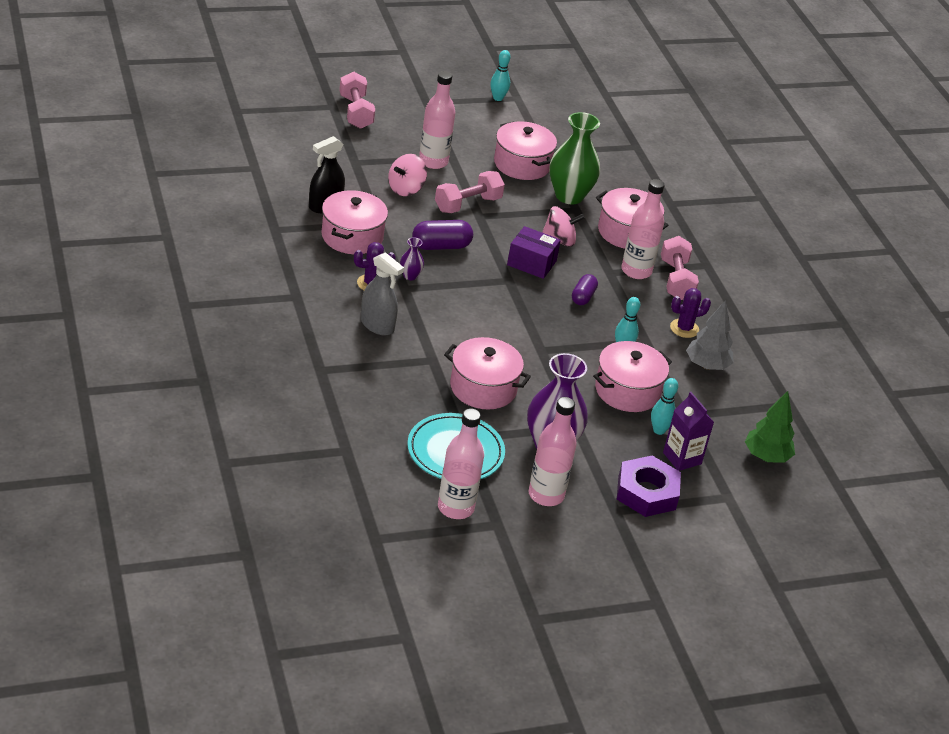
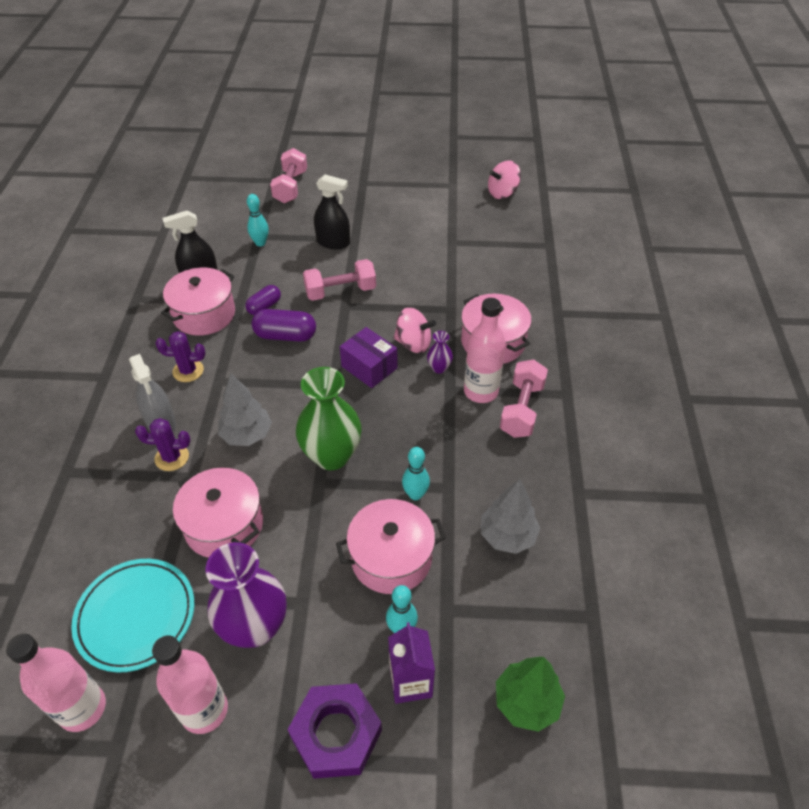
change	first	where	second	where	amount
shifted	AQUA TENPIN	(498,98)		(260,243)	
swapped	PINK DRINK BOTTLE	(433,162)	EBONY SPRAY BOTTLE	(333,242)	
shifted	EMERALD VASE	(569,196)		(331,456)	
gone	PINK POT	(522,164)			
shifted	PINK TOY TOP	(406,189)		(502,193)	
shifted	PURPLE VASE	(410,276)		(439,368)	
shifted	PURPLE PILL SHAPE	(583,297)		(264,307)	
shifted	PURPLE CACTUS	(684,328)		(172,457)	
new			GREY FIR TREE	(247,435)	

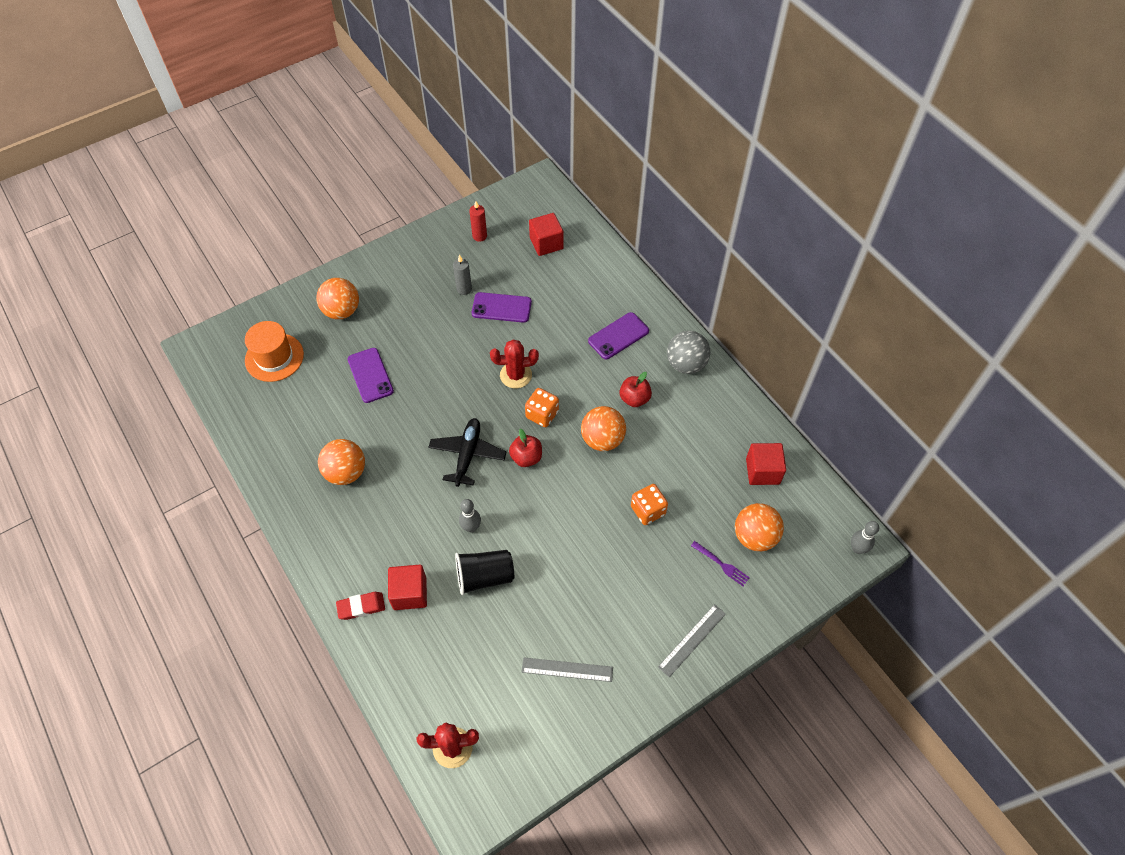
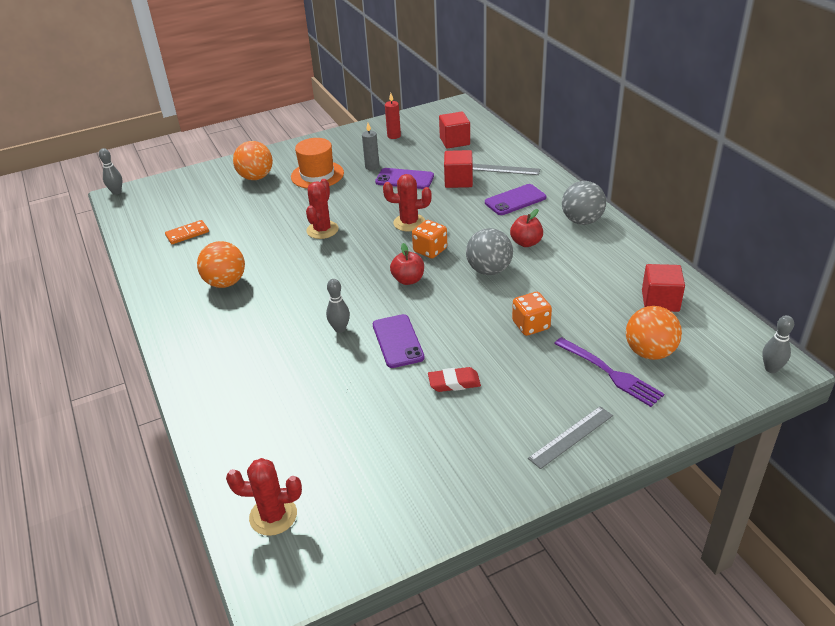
change	first	where	second	where	amount
shifted	ORANGE-COLOURED TOP HAT	(274,357)		(317,175)	
shifted	PURPLE SMARTPHONE	(370,375)		(398,341)	
repainted	ORANGE-COLOURED BALL	(602,439)	GREY BALL	(489,270)	
gone	EBONY PLANE	(467,455)			
scaled	PURPLE TABLE FORK	(721,564)		(610,373)	x1.65
gone	EBONY CUP	(484,576)			
shifted	CRIMSON BLOCK	(410,593)		(458,181)	
shifted	CRIMSON GUM ERASER	(361,607)		(454,382)	
shifted	GREY MEASURING STICK	(567,669)		(504,169)	
new			GREY TENPIN	(116,192)	
new			CRIMSON CACTUS	(322,230)	
new			ORANGE-COLOURED DOMINO	(187,234)	

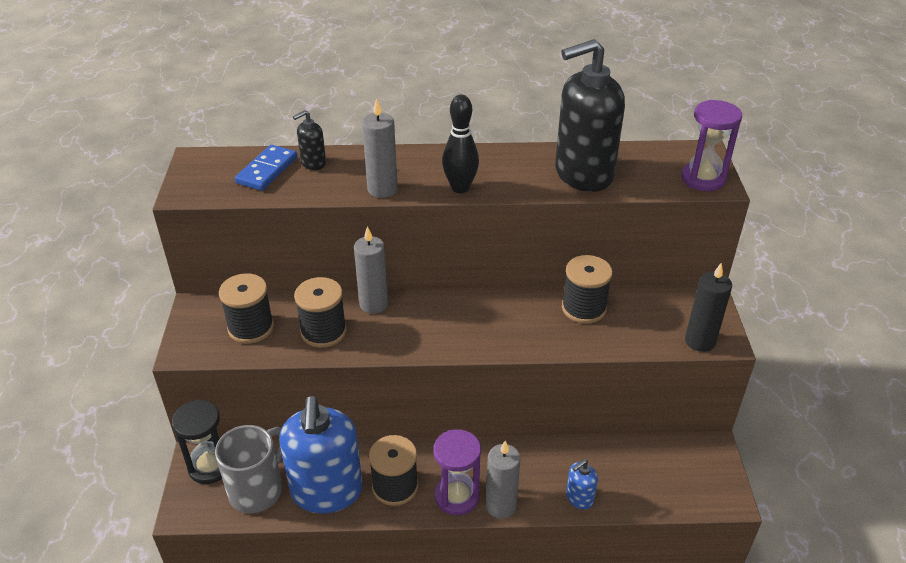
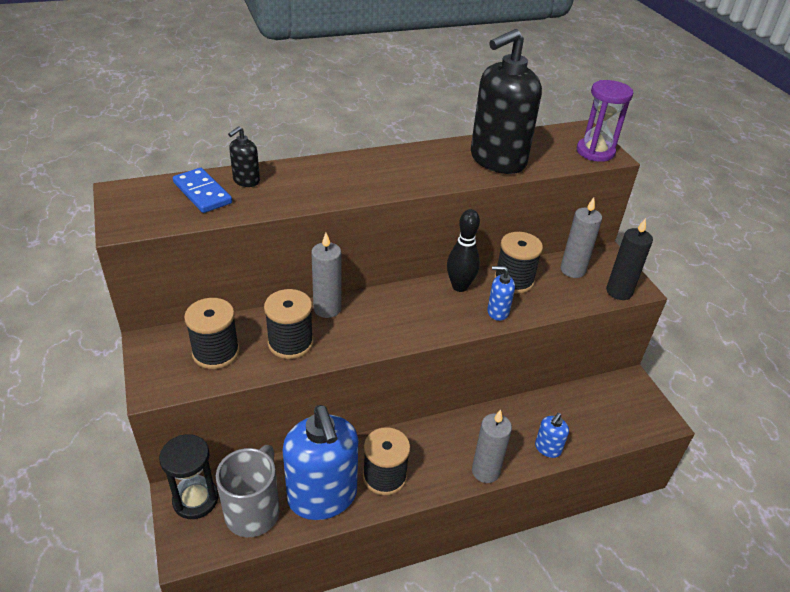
change	first	where	second	where	amount
shifted	EBONY TENPIN	(460,188)		(459,286)	
shifted	GREY CANDLE	(382,189)		(572,270)	
rotated	BLUE DOMINO	(267,170)		(202,193)	45 degrees counterclockwise
gone	PURPLE SAND TIMER	(456,496)			
new			BLUE SOAP DISPENSER	(497,312)	

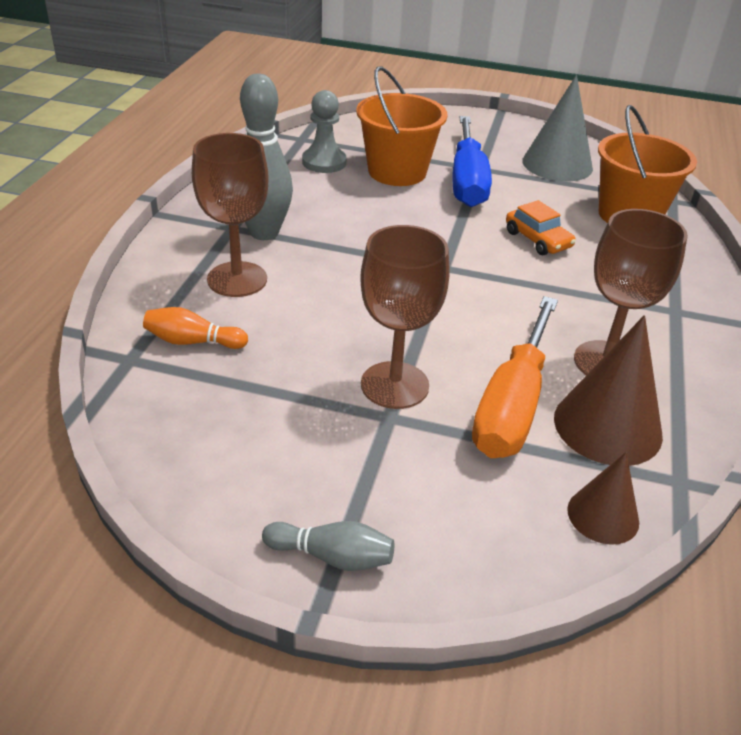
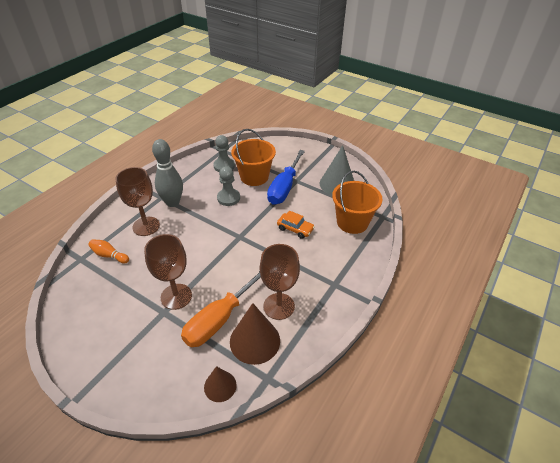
change	first	where	second	where	amount
rotated	ORANGE-COLOURED CAR	(538,240)		(295,229)	45 degrees counterclockwise
gone	GREY TENPIN	(332,556)			
new			GREY PAWN	(228,198)	

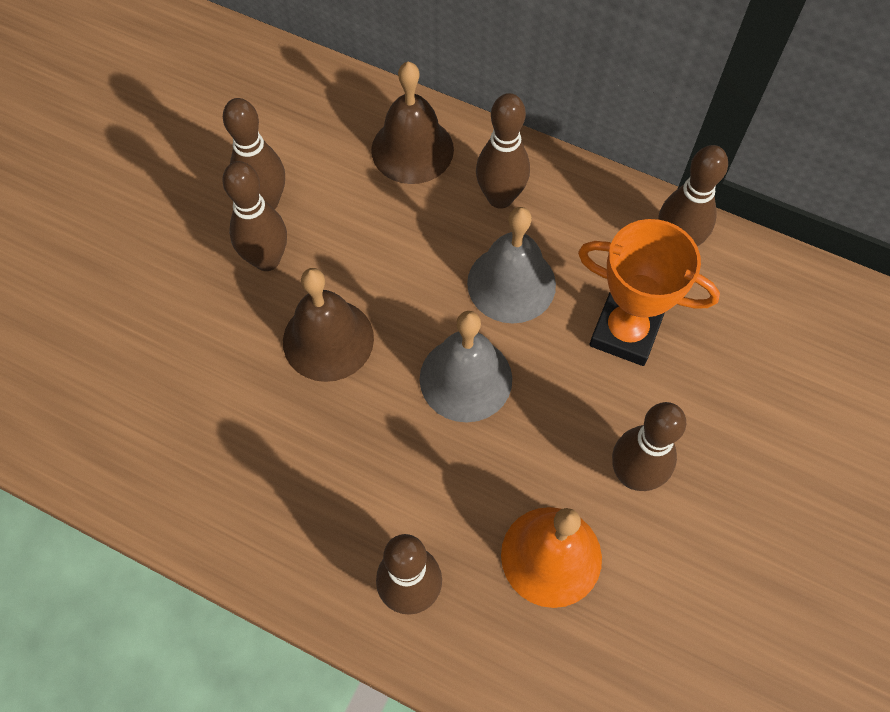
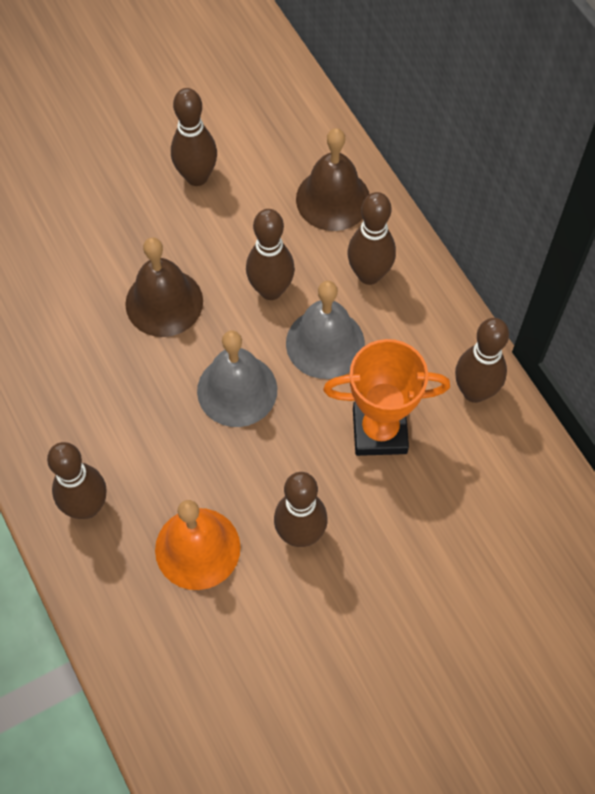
change	first	where	second	where	amount
shifted	DARK BROWN TENPIN	(267,260)		(271,290)	
rotated	ORANGE-COLOURED PRIZE CUP	(625,333)		(379,431)	60 degrees counterclockwise

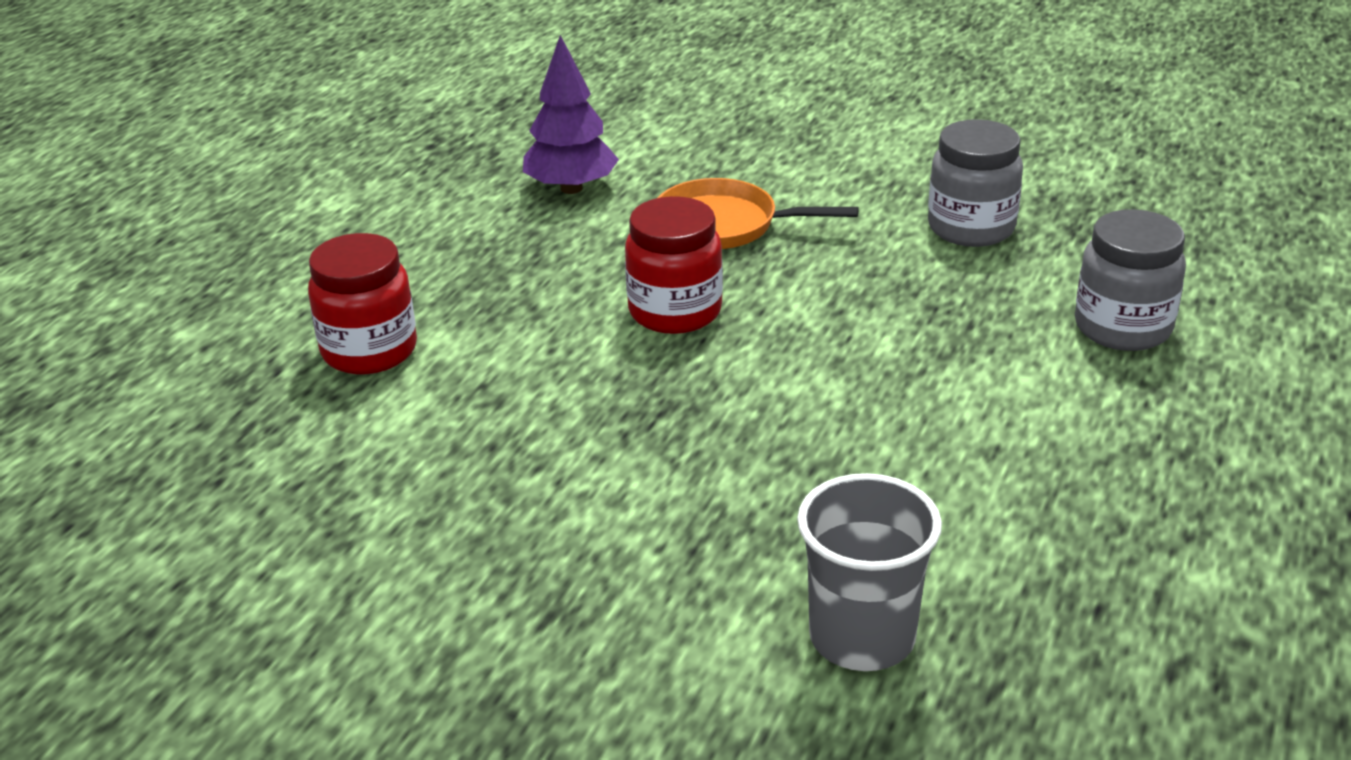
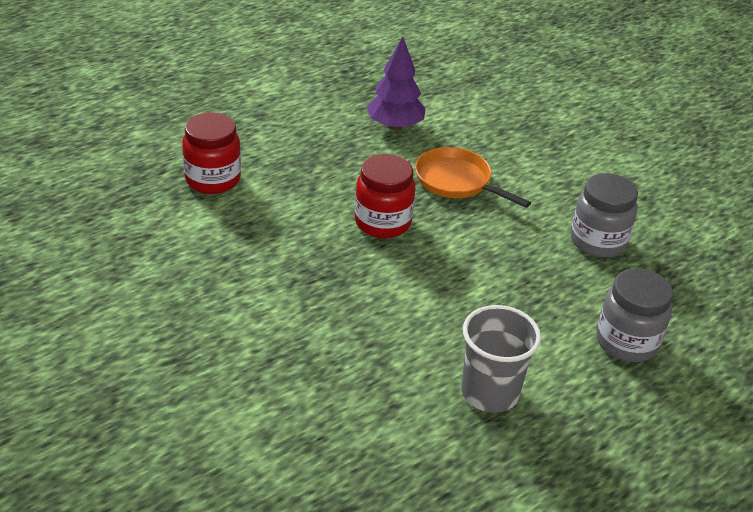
change	first	where	second	where	amount
shifted	GREY CUP	(862,637)		(490,393)	

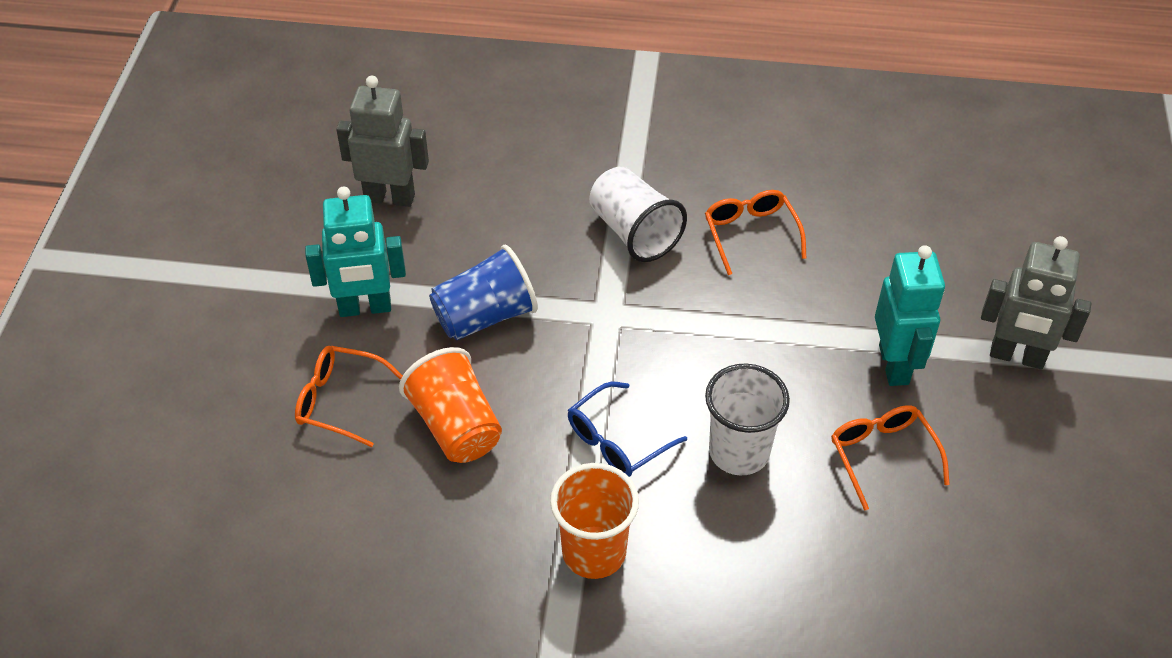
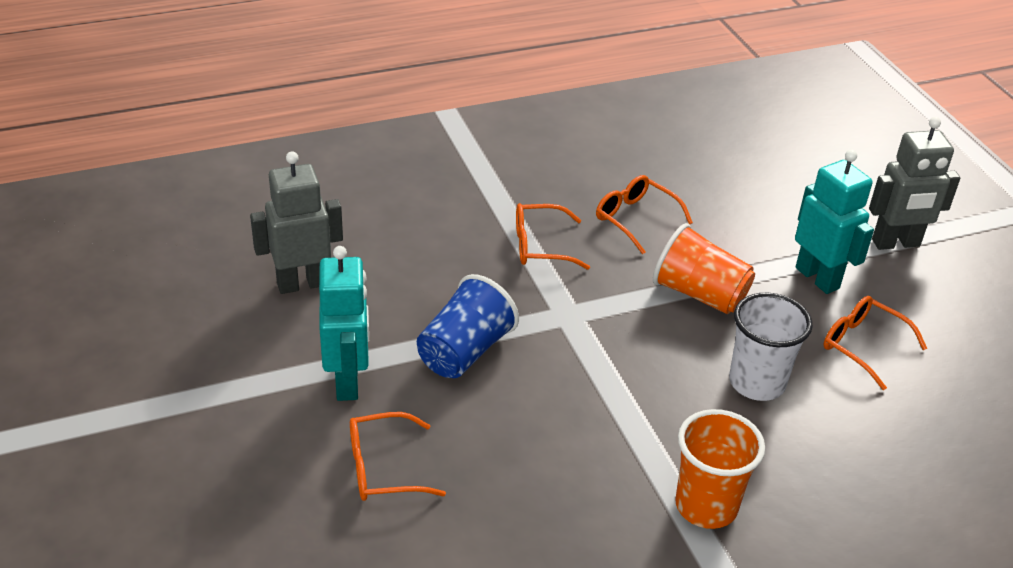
change	first	where	second	where	amount
swapped	SNOW-WHITE CUP	(634,232)	ORANGE-COLOURED SPECTACLES	(541,246)	
rotated	AQUA ROBOT	(365,308)		(348,381)	60 degrees counterclockwise
shifted	ORANGE-COLOURED CUP	(456,426)		(699,294)	
gone	BLUE SPECTACLES	(618,440)			

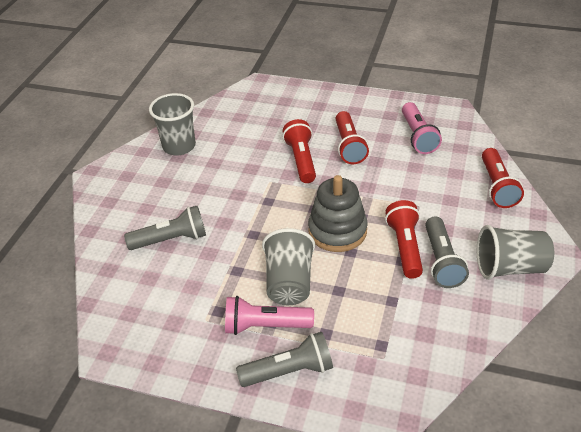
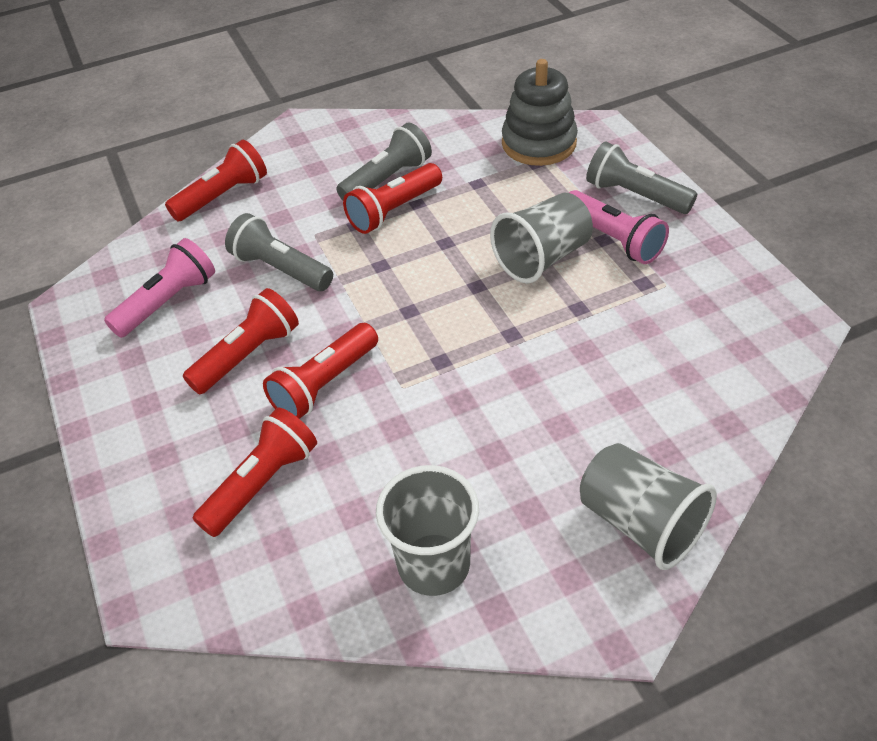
change	first	where	second	where	amount
shifted	GREY RING STACKER	(337,231)		(539,143)	
shifted	GREY POCKET TORCH	(171,239)		(280,269)	
shifted	GREY CUP	(509,268)		(640,523)	
new			CRIMSON POCKET TORCH	(262,483)	

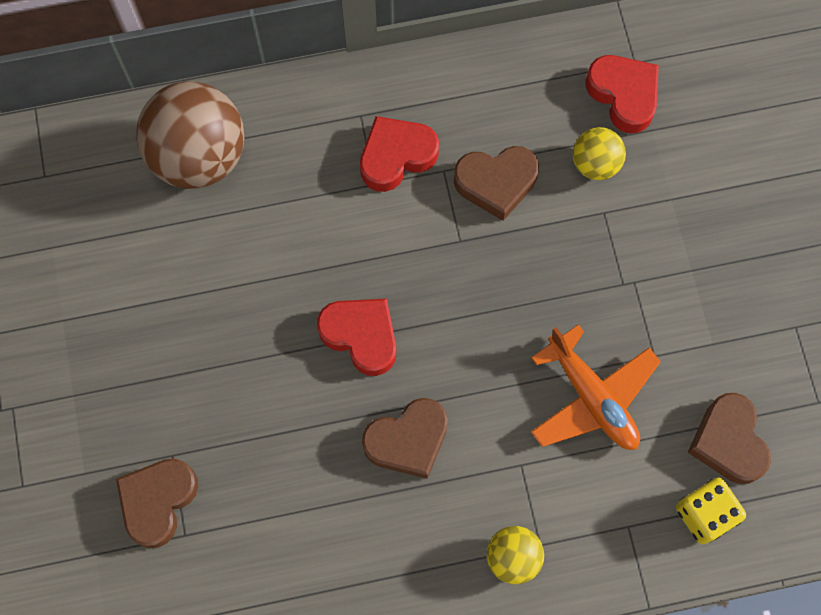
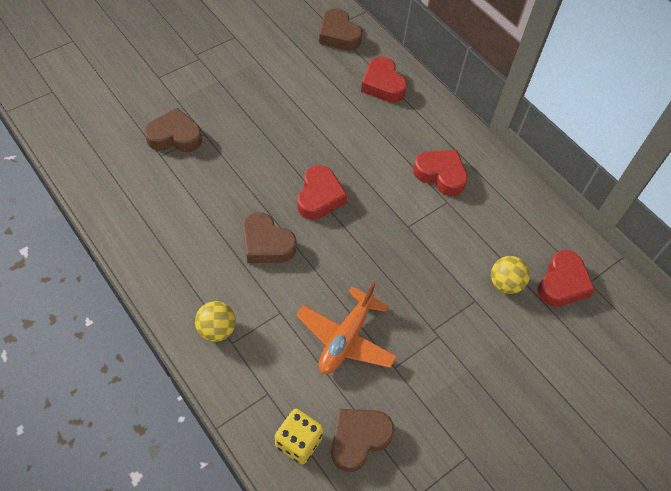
change	first	where	second	where	amount
swapped	DARK BROWN BALL	(198,156)	CRIMSON LOVE HEART	(382,84)	
shifted	DARK BROWN LOVE HEART	(496,183)		(338,35)	

